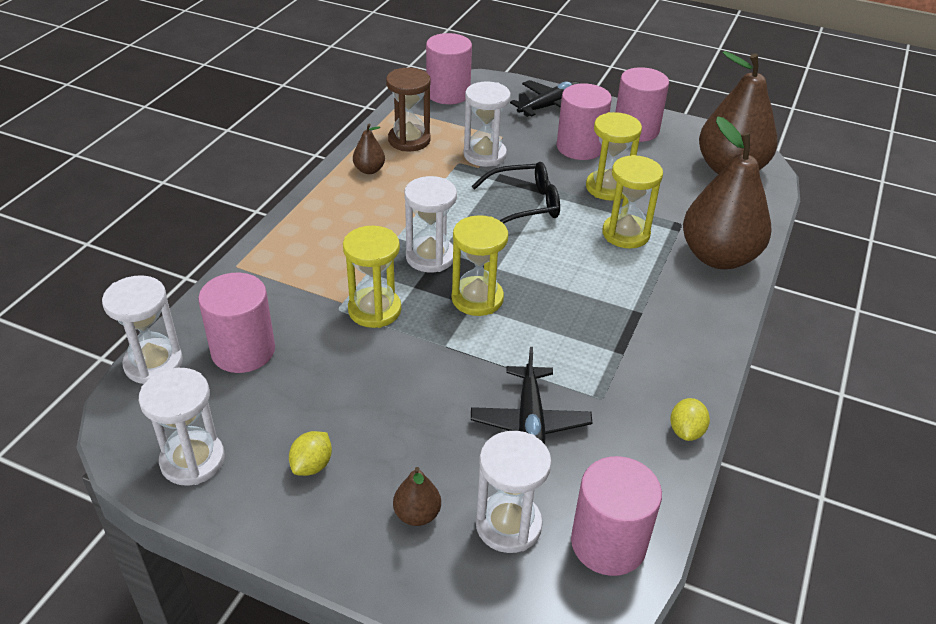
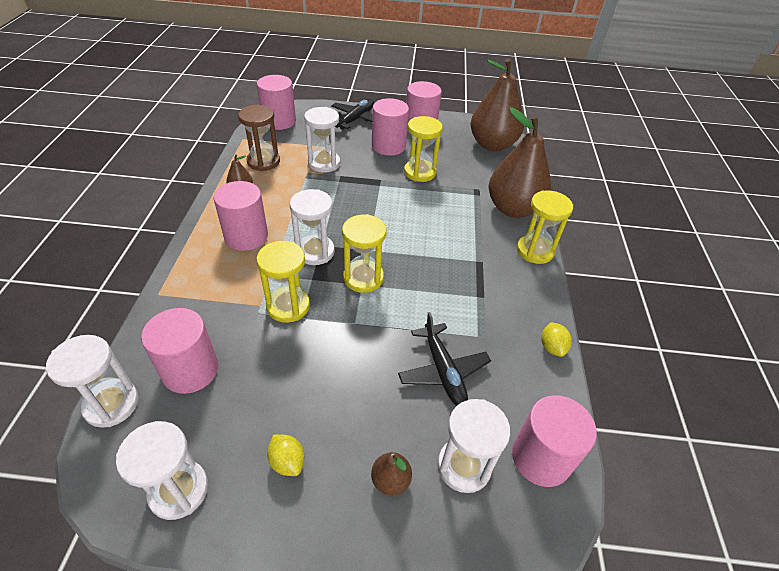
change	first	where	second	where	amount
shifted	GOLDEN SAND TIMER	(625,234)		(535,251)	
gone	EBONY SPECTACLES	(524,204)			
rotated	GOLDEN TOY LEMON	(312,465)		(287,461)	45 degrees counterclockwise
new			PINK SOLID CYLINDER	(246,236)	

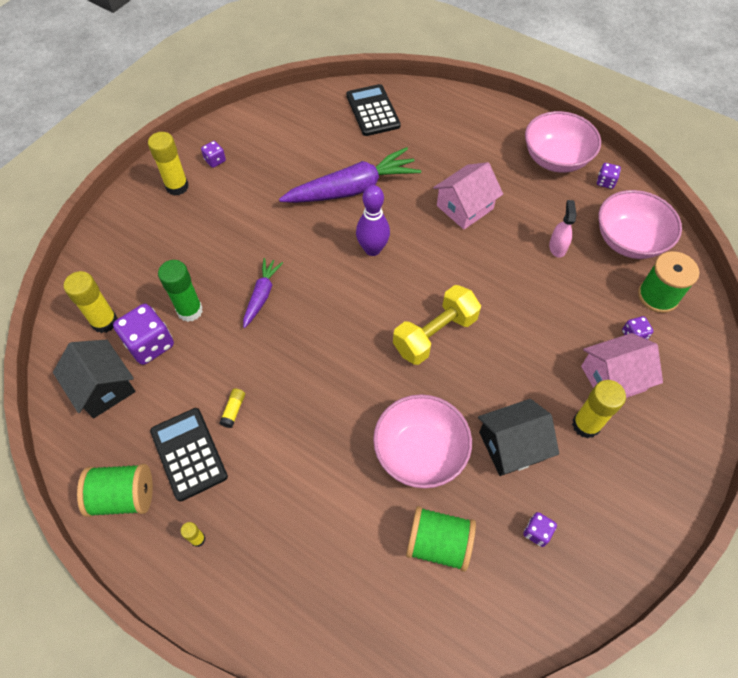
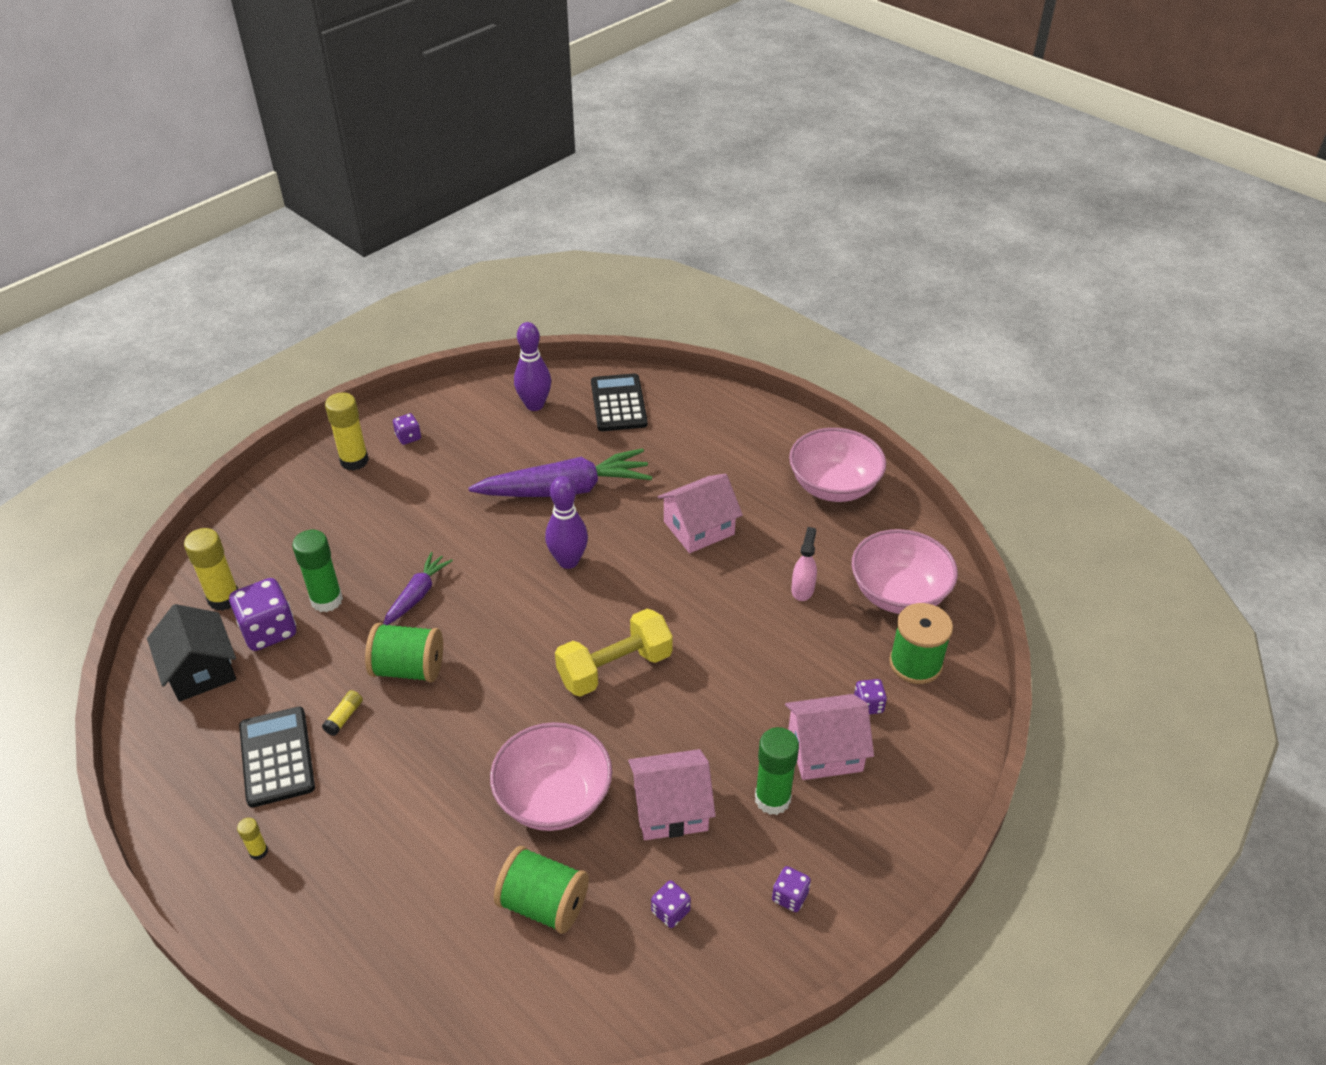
change	first	where	second	where	amount
shifted	PURPLE GAME DIE	(605,182)		(790,896)	
repainted	GOLDEN GLUE	(586,425)	EMERALD GLUE	(772,799)	
repainted	EBONY HOUSE	(512,446)	PINK HOUSE	(670,808)	
shifted	EMERALD REEL OF THREAD	(123,496)		(408,669)	
new			PURPLE TENPIN	(534,405)	

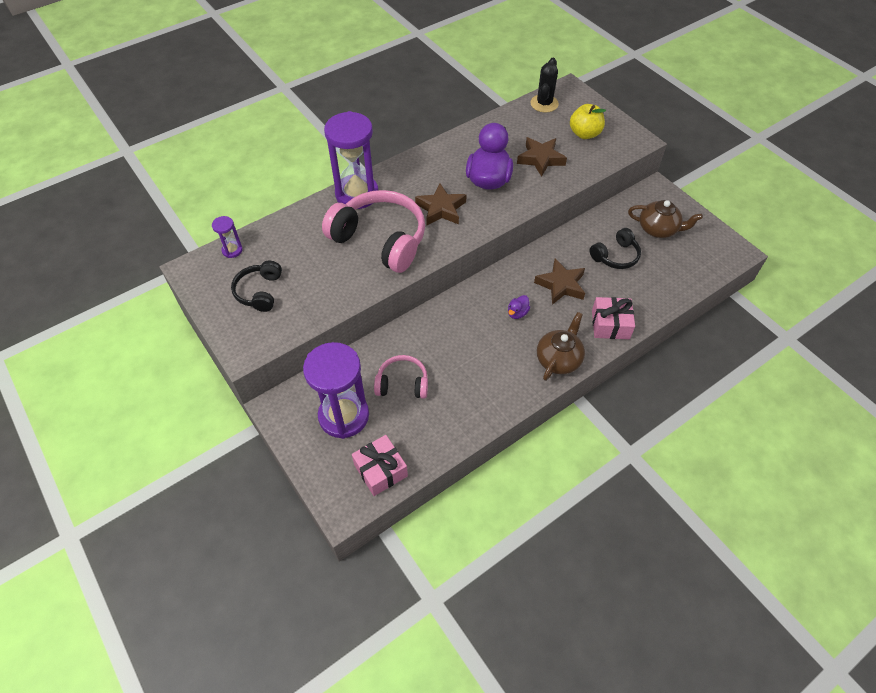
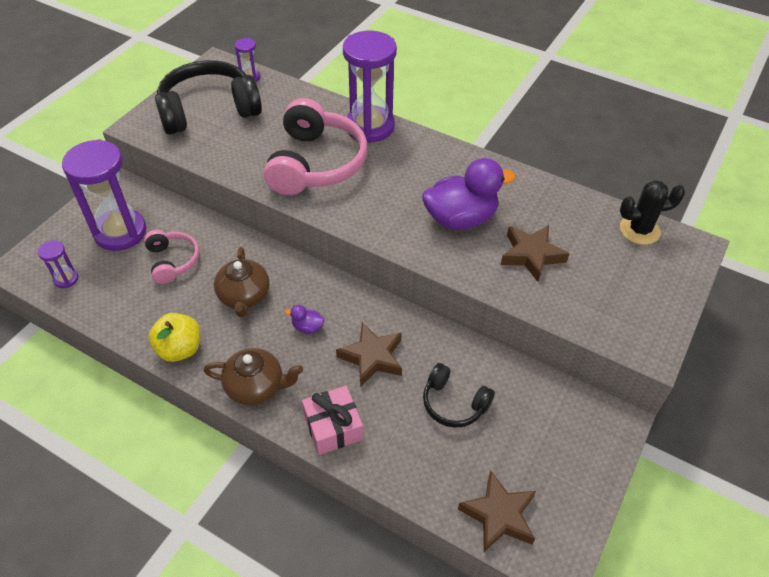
change	first	where	second	where	amount
shifted	GOLDEN APPLE FRUIT	(584,134)		(180,349)	
shifted	DARK BROWN FIVE-POINTED STAR	(441,209)		(499,515)	
shifted	DARK BROWN TEA POT	(658,229)		(244,296)	
scaled	EBONY HEADSET	(259,292)		(209,110)	x1.90
swapped	PINK PRESENT	(380,470)	PURPLE SAND TIMER	(66,279)	

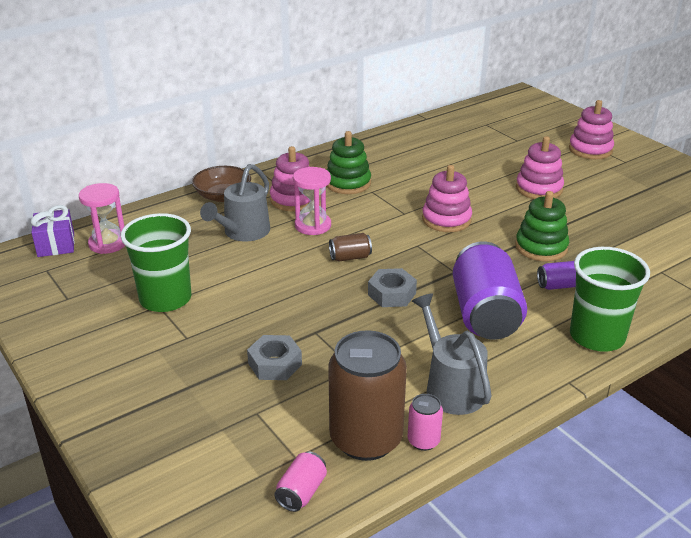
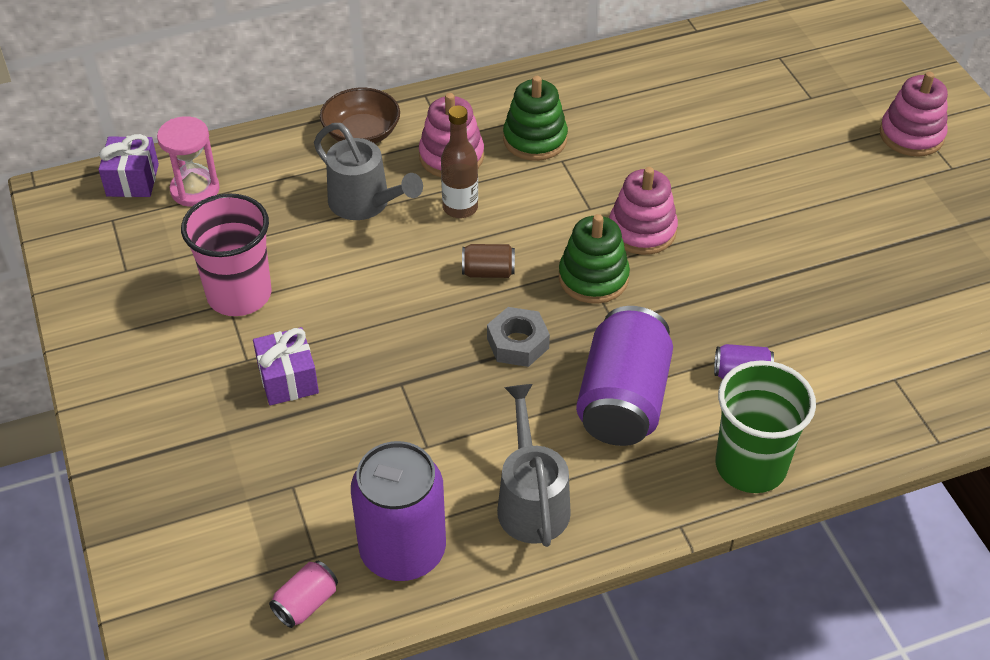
change	first	where	second	where	amount
gone	PINK RING STACKER	(539,189)			
rotated	GREY WATERING CAN	(242,233)		(366,204)	90 degrees counterclockwise
swapped	PINK SAND TIMER	(313,225)	DARK BROWN DRINK BOTTLE	(460,208)	
shifted	EMERALD RING STACKER	(541,247)		(593,278)	
repainted	EMERALD CUP	(165,299)	PINK CUP	(239,294)	
repainted	DARK BROWN SODA CAN	(366,439)	PURPLE SODA CAN	(403,550)	
gone	GREY HEXAGON NUT	(275,364)			
gone	PINK SODA CAN	(423,441)			
new			PURPLE PRESENT	(288,379)	

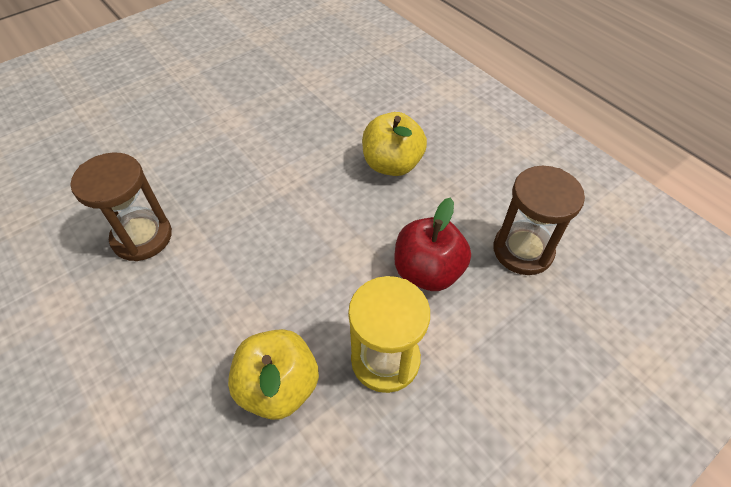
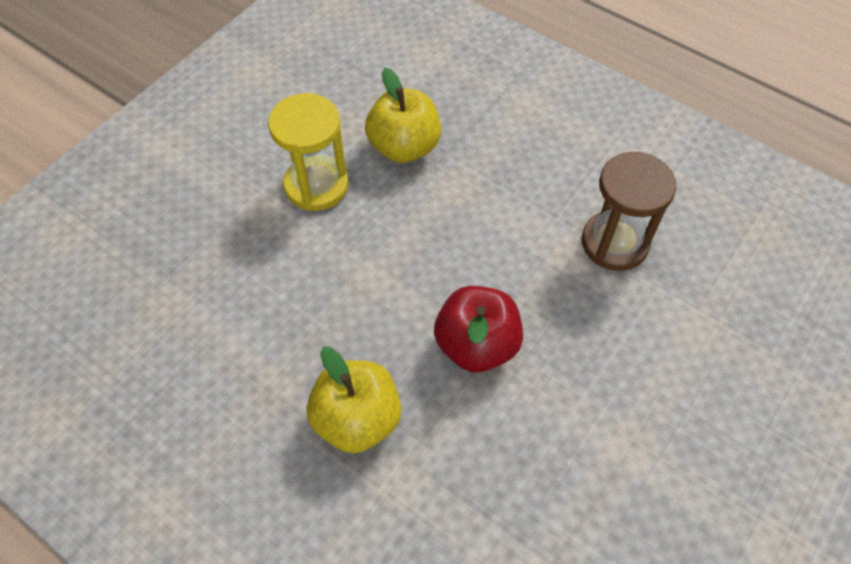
change	first	where	second	where	amount
gone	DARK BROWN SAND TIMER	(523,250)			
shifted	CRIMSON APPLE FRUIT	(428,271)		(476,345)	

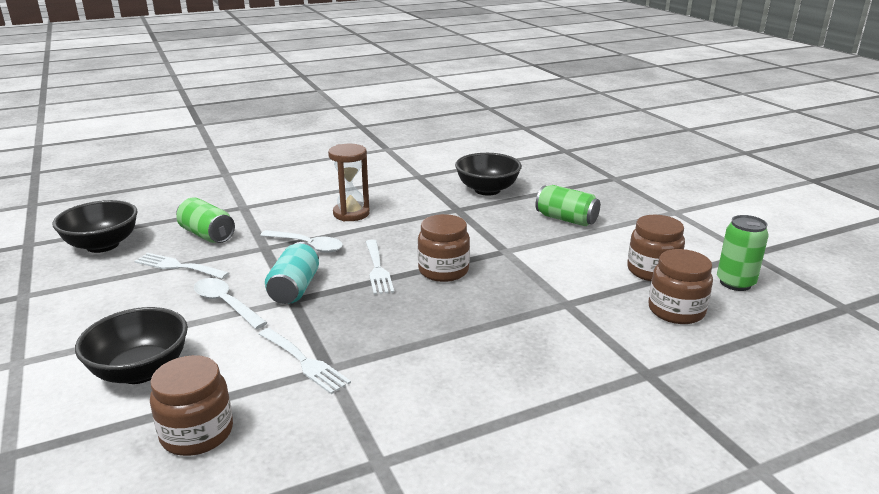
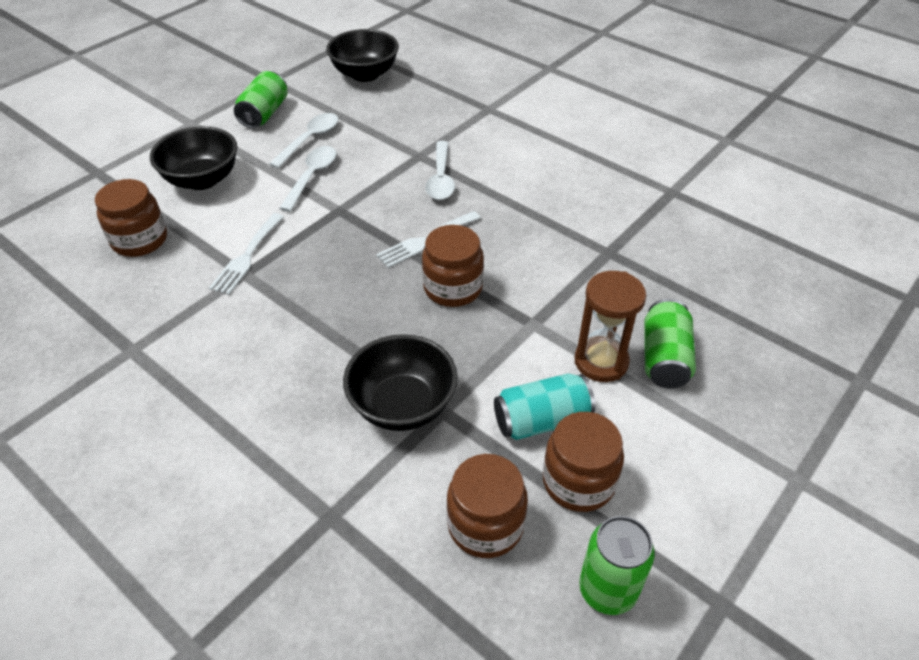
change	first	where	second	where	amount
shifted	DARK BROWN SAND TIMER	(351,214)		(601,361)	
shifted	EBONY SERVING BOWL	(487,190)		(402,405)	
shifted	EMERALD SODA CAN	(207,235)		(264,114)	
shifted	AQUA SODA CAN	(294,288)		(541,420)	
gone	SNOW-WHITE TABLE FORK	(178,266)			
new			SNOW-WHITE TEASPOON	(310,140)	

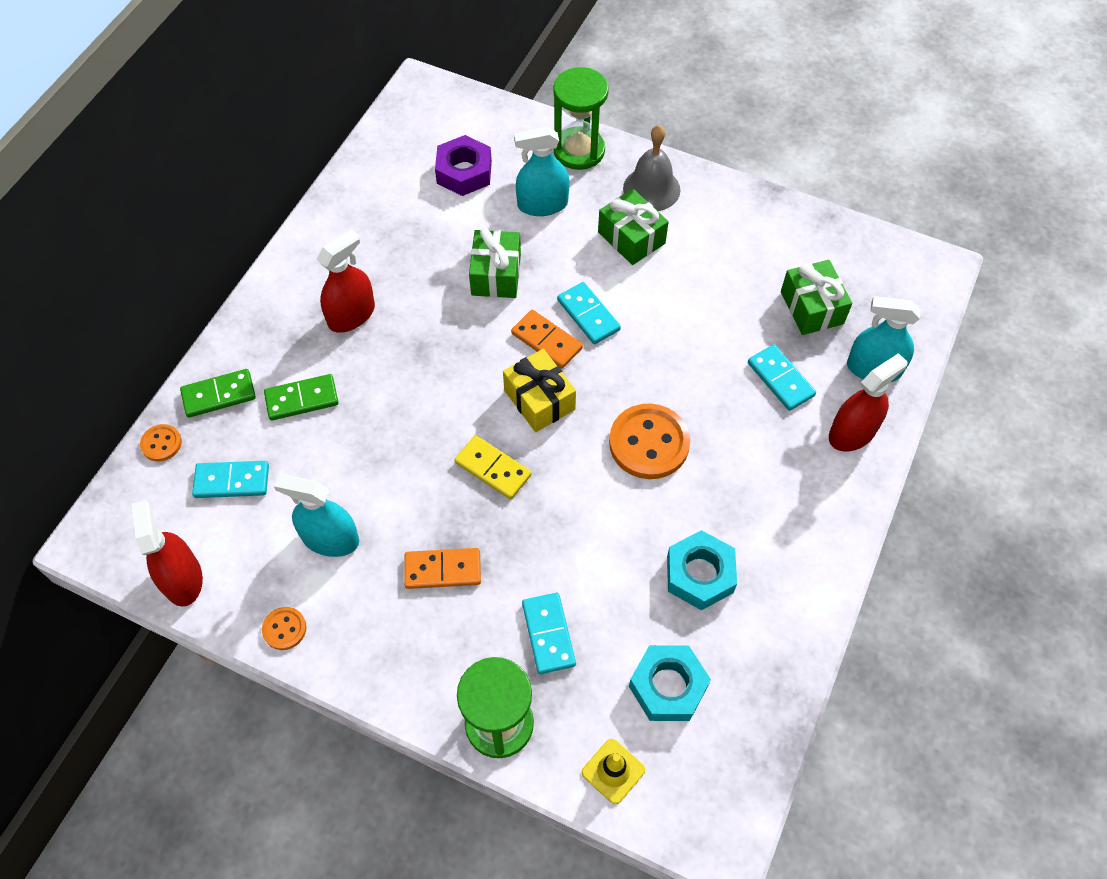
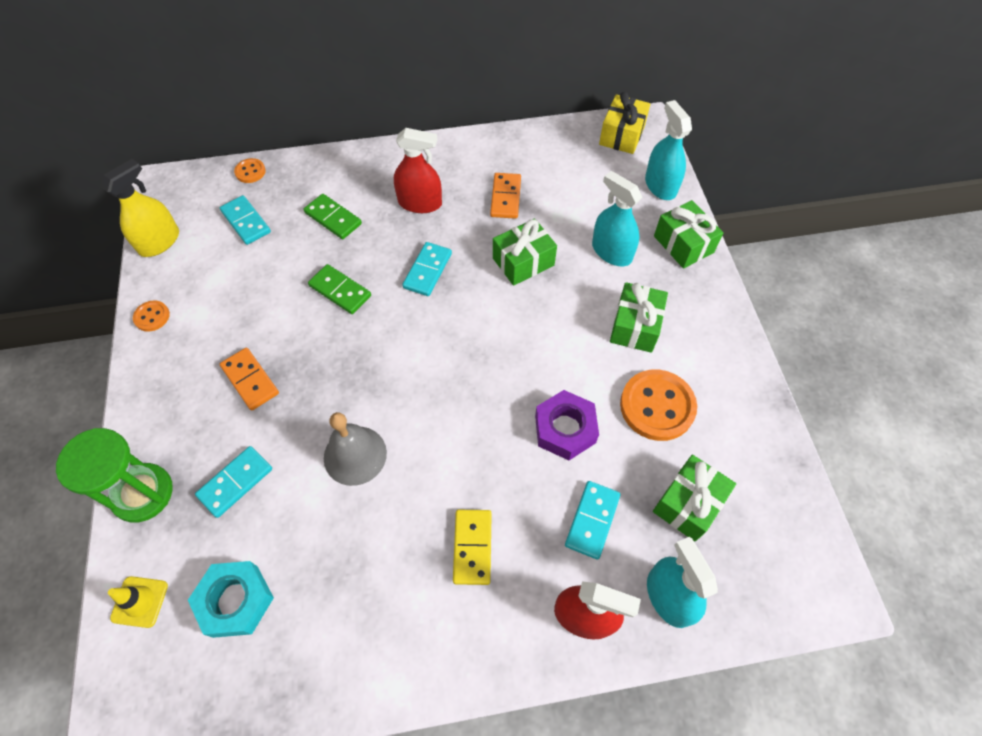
change	first	where	second	where	amount
swapped	EMERALD SAND TIMER	(579,150)	EMERALD PRESENT	(683,244)	
shifted	GREY HAND BELL	(651,189)		(355,455)	
shifted	PURPLE HEXAGON NUT	(464,172)		(565,429)	
shifted	AQUA DOMINO	(588,315)		(427,271)	
shifted	ORANGE-COLOURED DOMINO	(547,341)		(506,197)	
shifted	GOLDEN PRESENT	(539,400)		(622,135)	
shifted	EMERALD DOMINO	(219,395)		(340,291)	
shifted	ORANGE-COLOURED BUTTON	(649,443)		(657,406)	
shifted	GOLDEN DOMINO	(493,469)		(472,547)	
shifted	AQUA SPRAY BOTTLE	(330,539)		(660,186)	
repainted	CRIMSON SPRAY BOTTLE	(182,579)	GOLDEN SPRAY BOTTLE	(159,242)	
gone	AQUA HEXAGON NUT	(700,574)			

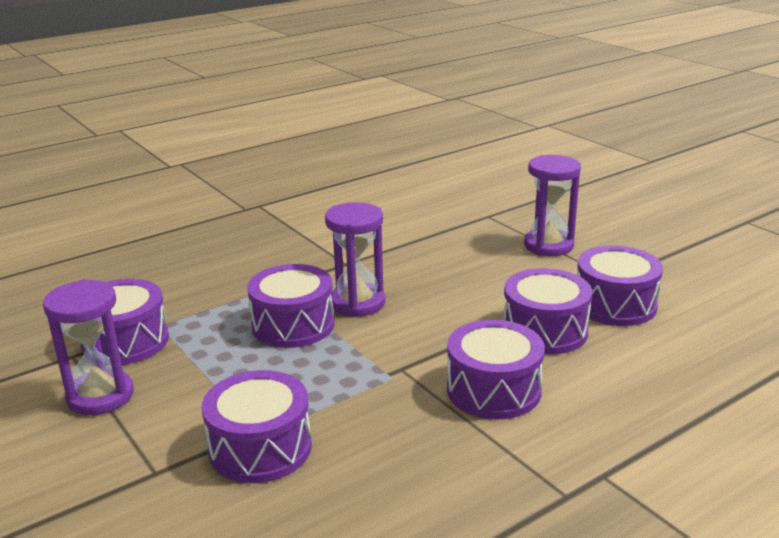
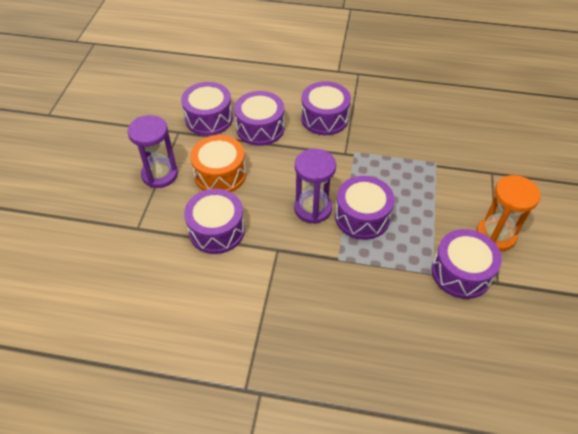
change	first	where	second	where	amount
repainted	PURPLE SAND TIMER	(100,396)	ORANGE-COLOURED SAND TIMER	(495,235)	
shifted	PURPLE DRUM	(260,448)		(217,230)	
new			ORANGE-COLOURED DRUM	(220,174)	

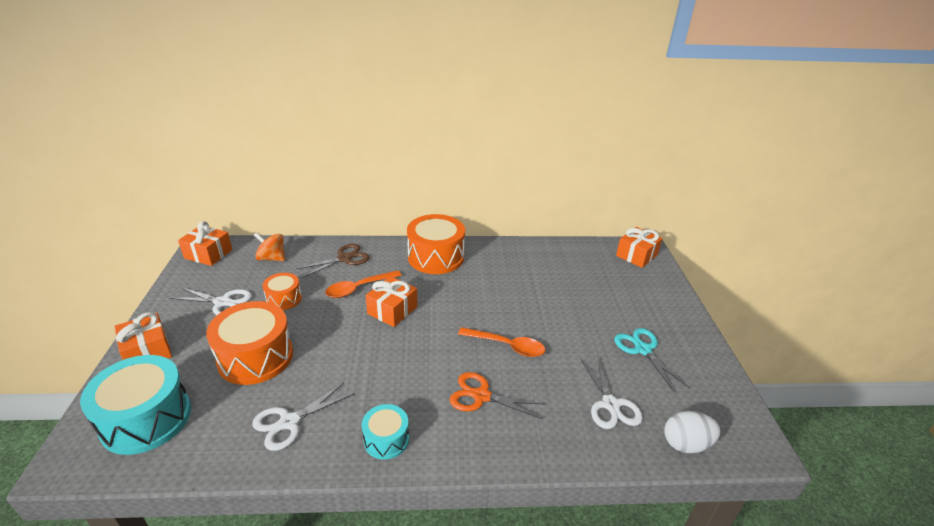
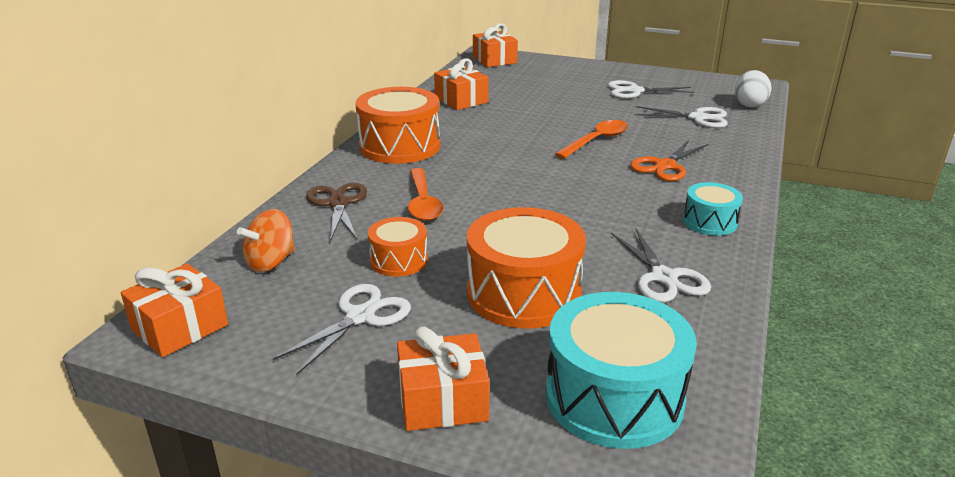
change	first	where	second	where	amount
shifted	ORANGE-COLOURED PRESENT	(392,310)		(461,100)	
repainted	AQUA SHEARS	(642,349)	SNOW-WHITE SHEARS	(634,91)	

